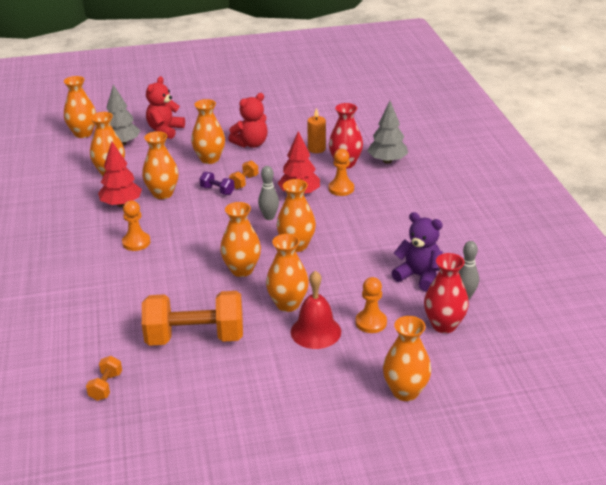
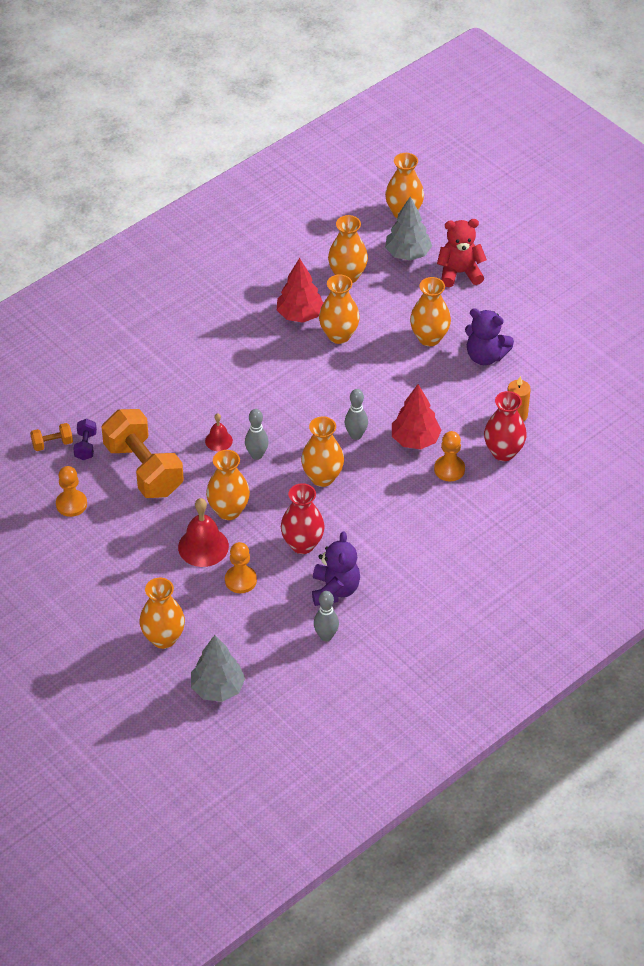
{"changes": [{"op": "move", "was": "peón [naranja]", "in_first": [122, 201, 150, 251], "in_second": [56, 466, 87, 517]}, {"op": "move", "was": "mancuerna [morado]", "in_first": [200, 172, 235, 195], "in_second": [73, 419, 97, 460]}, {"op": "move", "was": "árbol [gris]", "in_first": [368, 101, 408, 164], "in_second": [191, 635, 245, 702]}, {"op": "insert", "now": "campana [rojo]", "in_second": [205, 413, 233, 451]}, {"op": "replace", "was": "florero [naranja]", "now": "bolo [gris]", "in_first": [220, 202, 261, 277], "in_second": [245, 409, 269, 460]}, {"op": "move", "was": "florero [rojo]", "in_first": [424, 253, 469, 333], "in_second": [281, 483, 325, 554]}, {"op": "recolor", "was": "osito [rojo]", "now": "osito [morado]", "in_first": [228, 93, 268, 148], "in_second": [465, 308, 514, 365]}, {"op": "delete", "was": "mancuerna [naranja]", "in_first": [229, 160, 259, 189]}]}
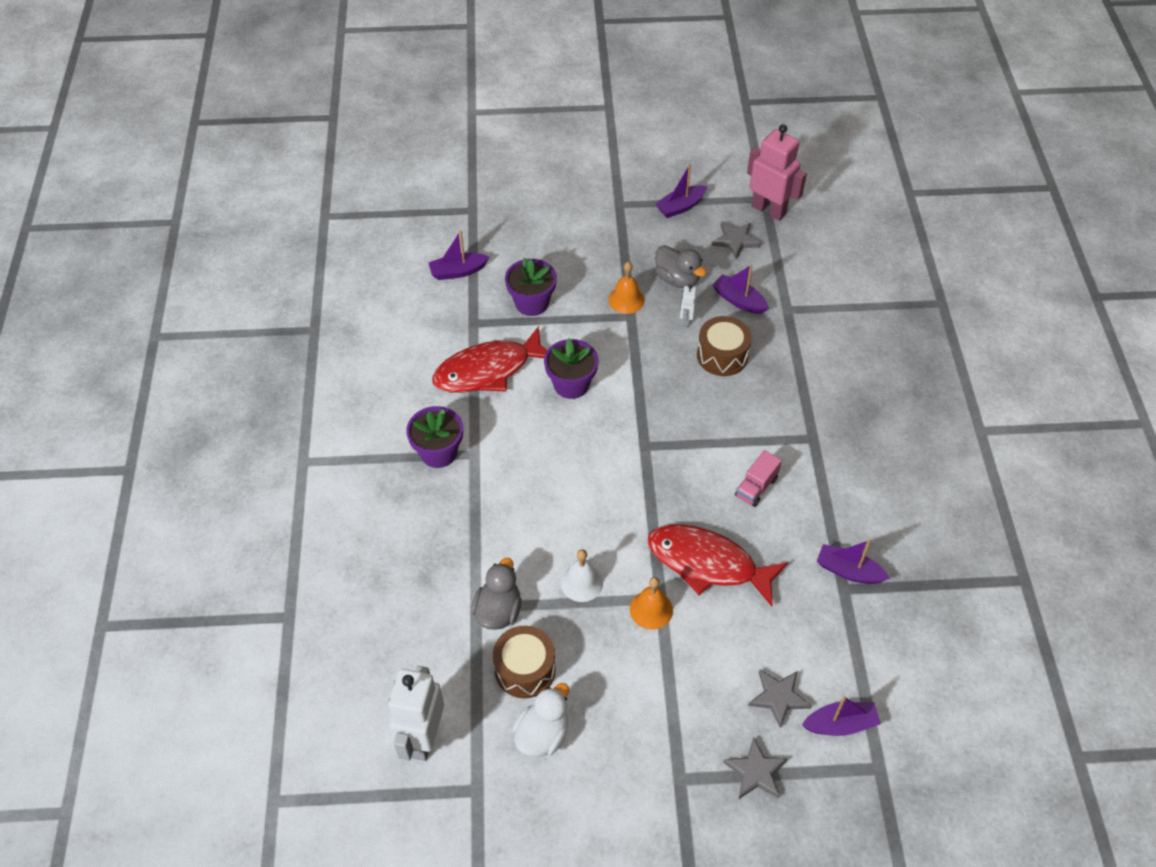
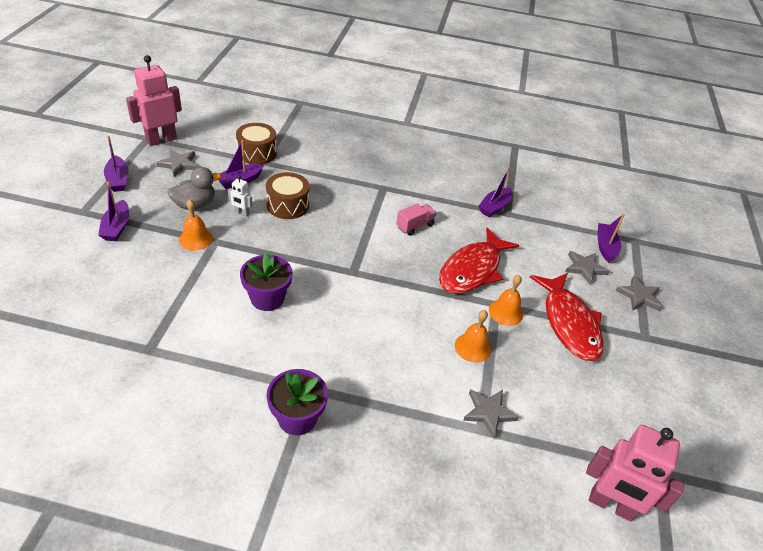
{"changes": [{"op": "move", "was": "barco [morado]", "in_first": [428, 230, 489, 280], "in_second": [98, 182, 129, 241]}, {"op": "move", "was": "tambor [marrón]", "in_first": [493, 626, 556, 698], "in_second": [236, 123, 277, 165]}, {"op": "rotate", "was": "camión [rosa]", "in_first": [735, 450, 782, 507], "in_second": [396, 203, 437, 236], "clockwise": -90}, {"op": "recolor", "was": "campana [blanco]", "now": "campana [naranja]", "in_first": [561, 549, 603, 602], "in_second": [455, 310, 491, 362]}, {"op": "replace", "was": "pato [gris]", "now": "estrella [gris]", "in_first": [471, 558, 521, 630], "in_second": [463, 389, 519, 438]}, {"op": "move", "was": "pez [rojo]", "in_first": [432, 326, 547, 393], "in_second": [530, 273, 604, 361]}, {"op": "recolor", "was": "robot [blanco]", "now": "robot [rosa]", "in_first": [389, 666, 444, 761], "in_second": [586, 425, 684, 522]}, {"op": "delete", "was": "maceta [morado]", "in_first": [505, 258, 557, 316]}, {"op": "delete", "was": "pato [blanco]", "in_first": [513, 683, 569, 757]}]}
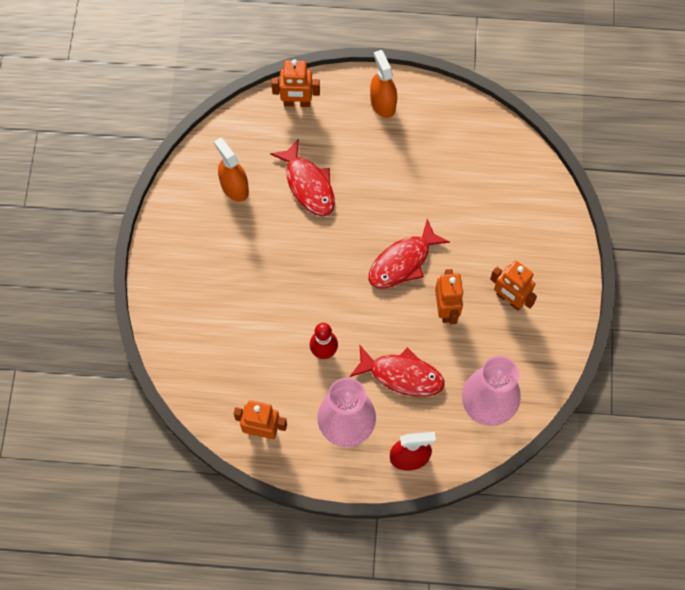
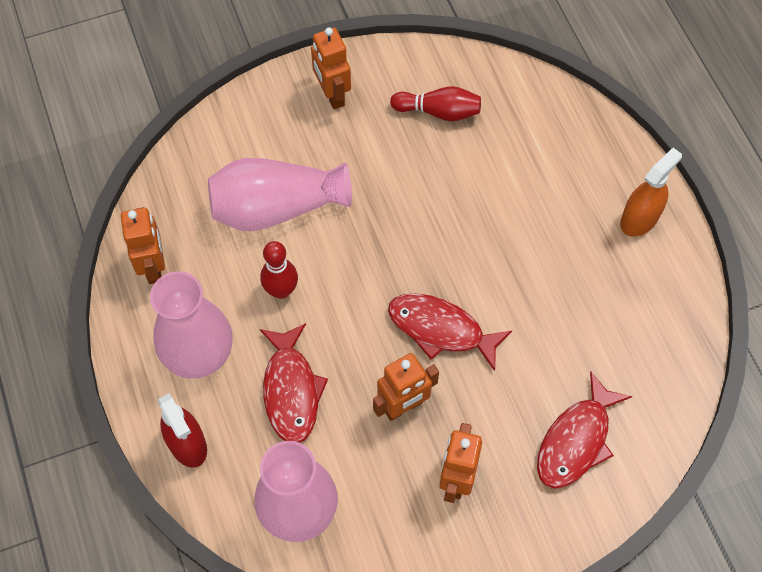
{"changes": [{"op": "insert", "now": "florero [rosa]", "in_second": [208, 158, 352, 231]}, {"op": "move", "was": "robot [naranja]", "in_first": [271, 59, 320, 107], "in_second": [311, 27, 351, 109]}, {"op": "replace", "was": "pulverizador [naranja]", "now": "bolo [rojo]", "in_first": [214, 138, 249, 202], "in_second": [390, 86, 481, 121]}, {"op": "move", "was": "pez [rojo]", "in_first": [270, 139, 335, 217], "in_second": [537, 371, 632, 489]}]}
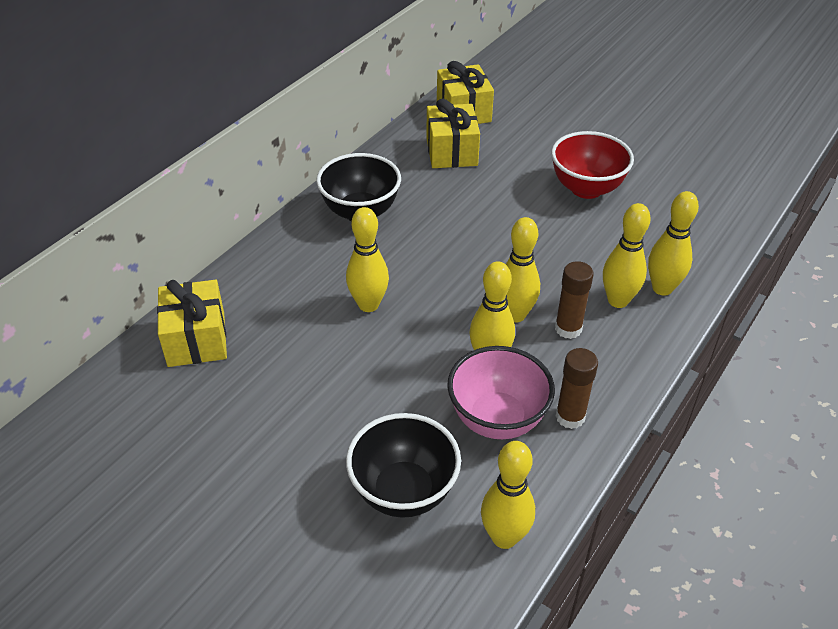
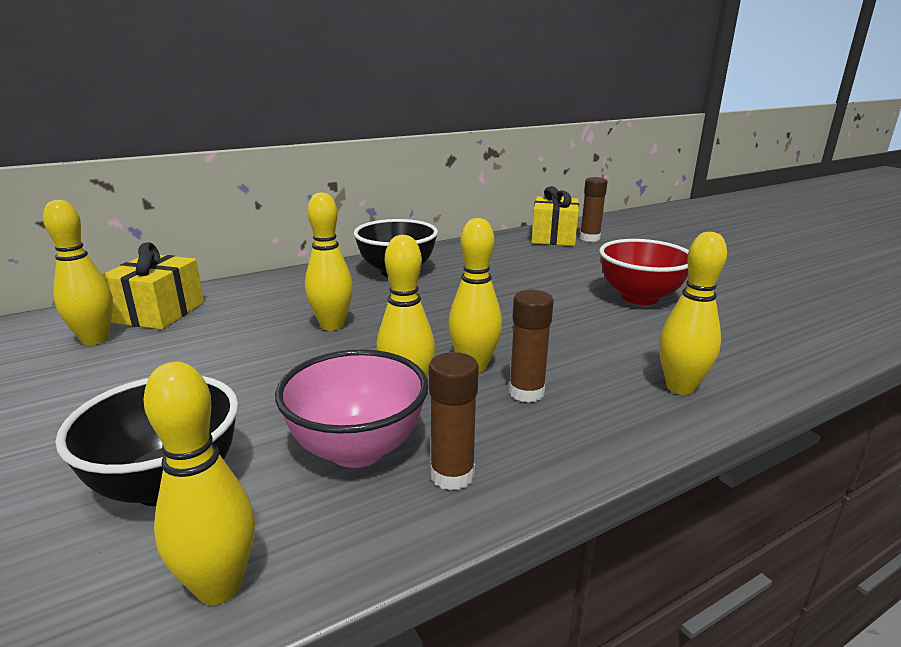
{"changes": [{"op": "move", "was": "bolo [amarillo]", "in_first": [603, 203, 651, 308], "in_second": [43, 200, 113, 345]}, {"op": "insert", "now": "barra de pegamento [marrón]", "in_second": [580, 177, 608, 242]}, {"op": "delete", "was": "regalo [amarillo]", "in_first": [426, 98, 480, 168]}]}
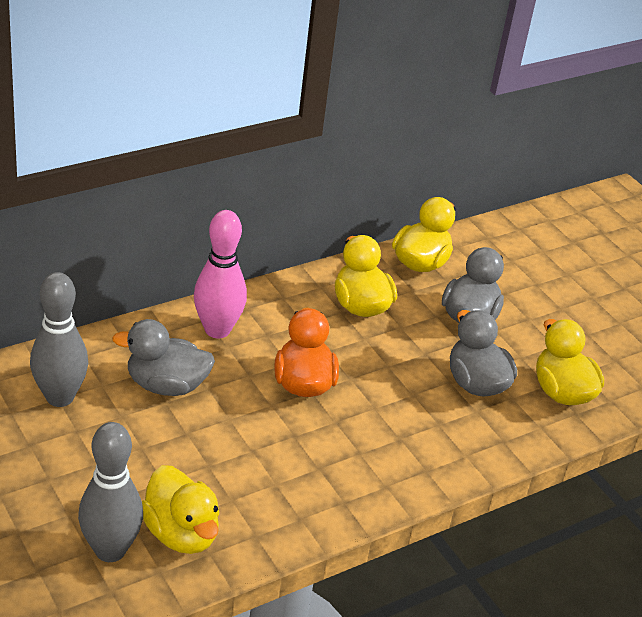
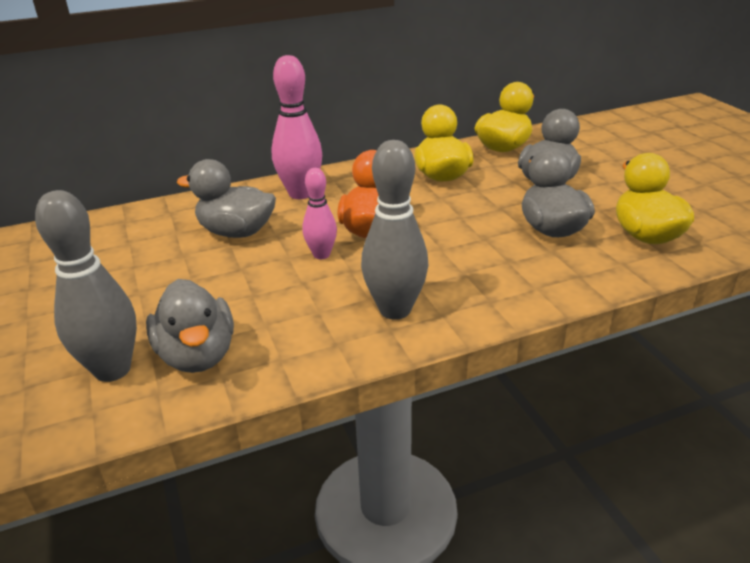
{"changes": [{"op": "recolor", "was": "pato [amarillo]", "now": "pato [gris]", "in_first": [142, 465, 219, 554], "in_second": [146, 279, 234, 373]}, {"op": "insert", "now": "bolo [rosa]", "in_second": [302, 168, 337, 259]}, {"op": "move", "was": "bolo [gris]", "in_first": [30, 272, 88, 407], "in_second": [361, 140, 429, 320]}]}
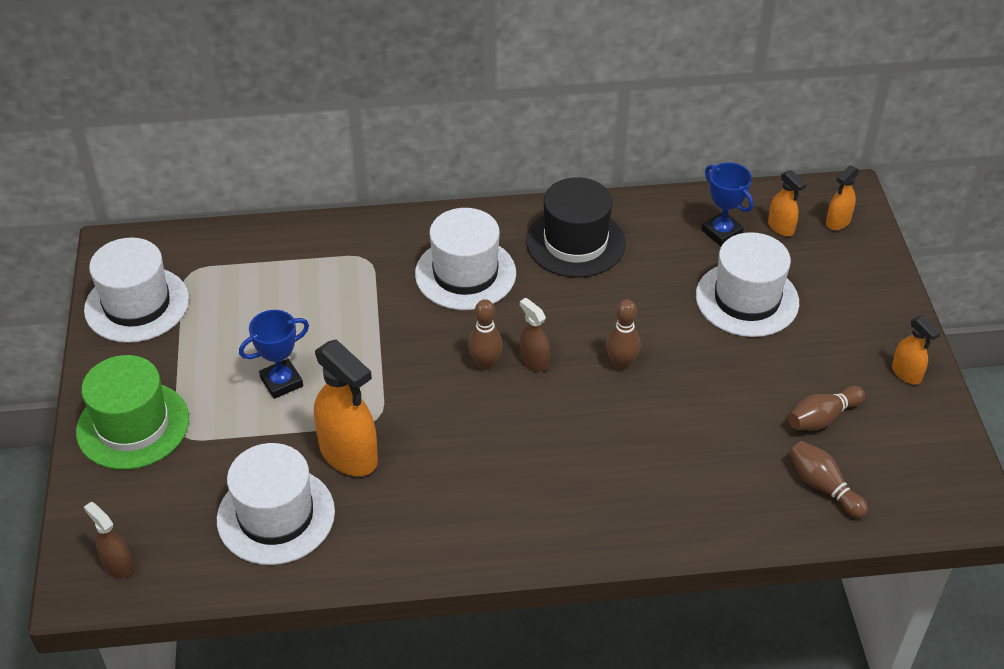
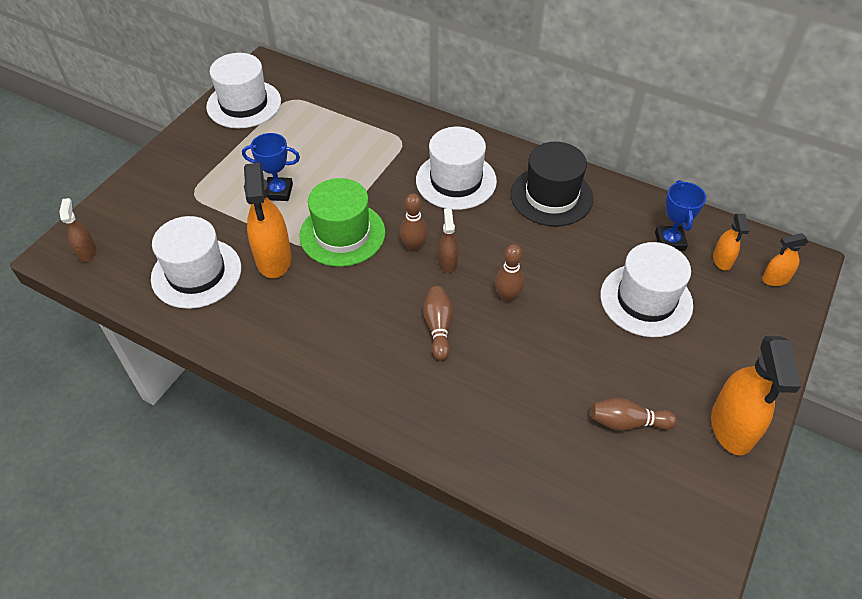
{"changes": [{"op": "move", "was": "sombrero [verde]", "in_first": [76, 355, 189, 470], "in_second": [299, 178, 385, 267]}, {"op": "move", "was": "bolo [marrón]", "in_first": [790, 441, 868, 519], "in_second": [423, 286, 453, 360]}, {"op": "resize", "was": "pulverizador [naranja]", "in_first": [892, 316, 940, 385], "in_second": [711, 336, 801, 455], "ratio": 1.92}]}
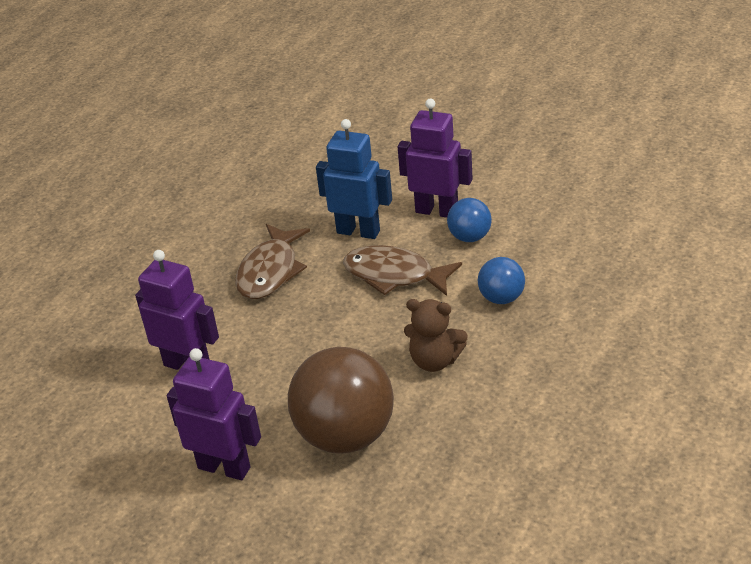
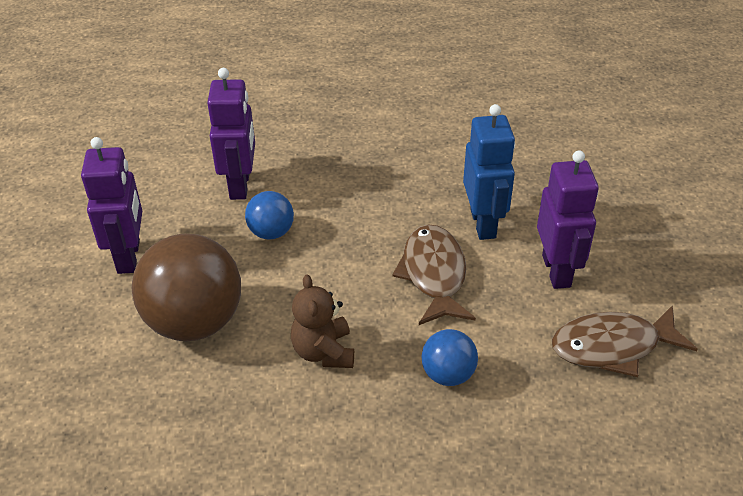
{"changes": [{"op": "move", "was": "pelota [azul]", "in_first": [447, 198, 492, 242], "in_second": [245, 191, 294, 239]}, {"op": "move", "was": "pez [marrón]", "in_first": [235, 224, 310, 299], "in_second": [552, 305, 698, 377]}]}
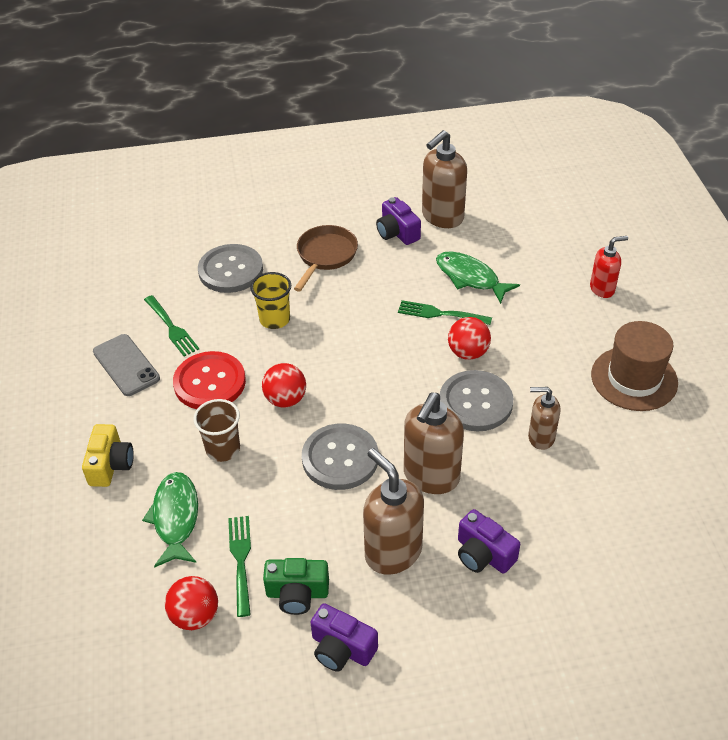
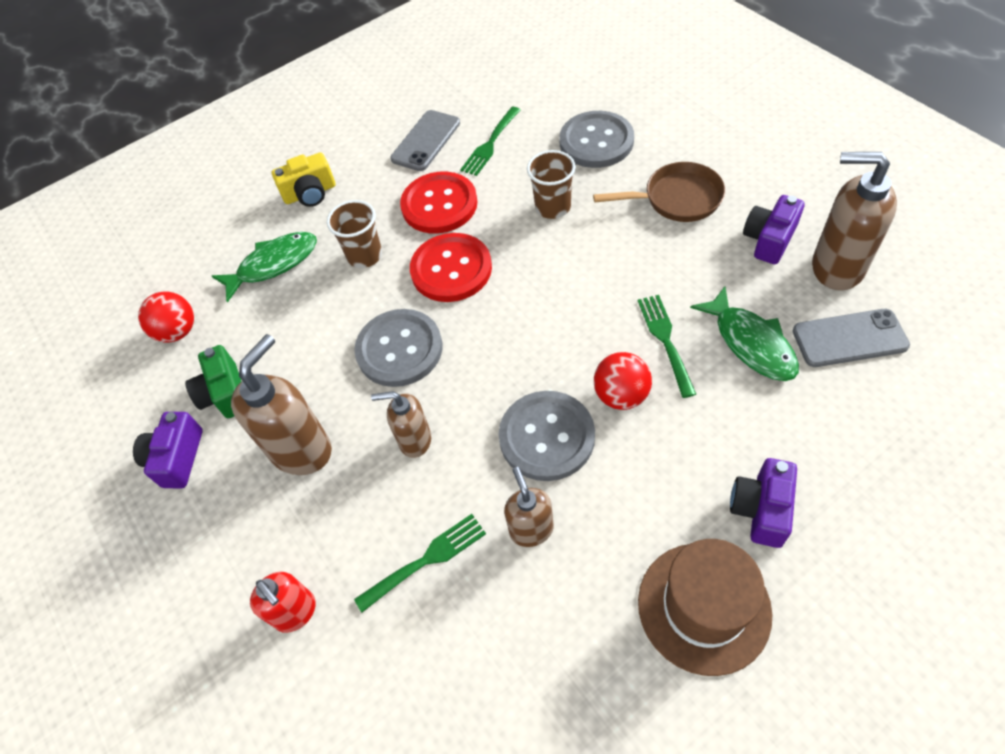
{"changes": [{"op": "move", "was": "dispensador de jabón [rojo]", "in_first": [590, 236, 628, 298], "in_second": [250, 572, 316, 633]}, {"op": "move", "was": "tenedor [verde]", "in_first": [228, 516, 251, 617], "in_second": [354, 514, 486, 612]}, {"op": "resize", "was": "dispensador de jabón [marrón]", "in_first": [404, 393, 464, 494], "in_second": [371, 391, 431, 458], "ratio": 0.59}, {"op": "replace", "was": "pelota [rojo]", "now": "botón [rojo]", "in_first": [262, 363, 306, 408], "in_second": [410, 233, 492, 302]}, {"op": "recolor", "was": "vaso [amarillo]", "now": "vaso [marrón]", "in_first": [250, 272, 291, 329], "in_second": [527, 150, 576, 219]}, {"op": "rotate", "was": "pez [verde]", "in_first": [436, 251, 520, 304], "in_second": [690, 287, 799, 381], "clockwise": 135}, {"op": "move", "was": "cámara [morado]", "in_first": [458, 509, 520, 574], "in_second": [730, 458, 797, 548]}, {"op": "insert", "now": "móvil [gris]", "in_second": [793, 309, 910, 367]}]}
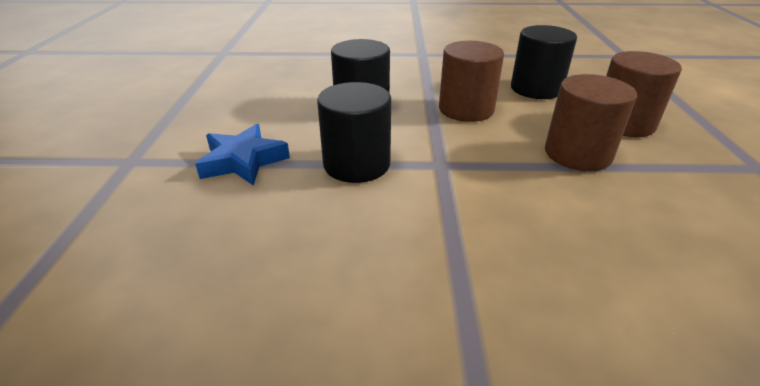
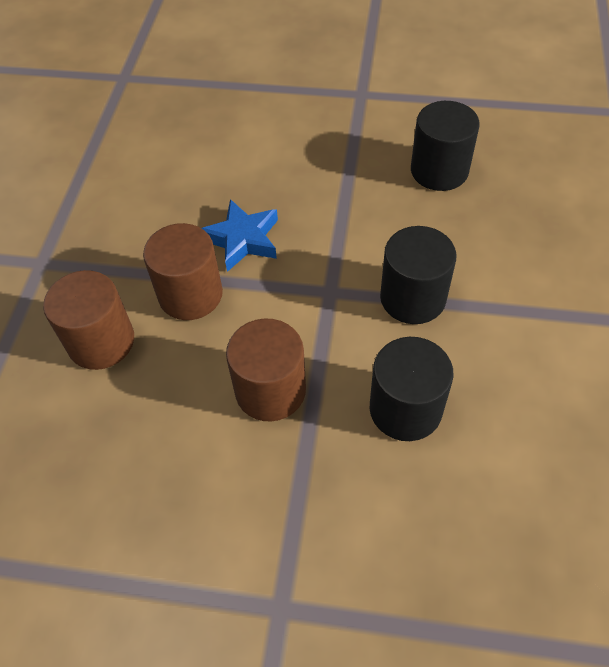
{"changes": [{"op": "move", "was": "estrella [azul]", "in_first": [195, 124, 290, 186], "in_second": [201, 199, 278, 272]}, {"op": "move", "was": "cilindro [negro]", "in_first": [511, 25, 577, 99], "in_second": [411, 101, 480, 191]}]}
